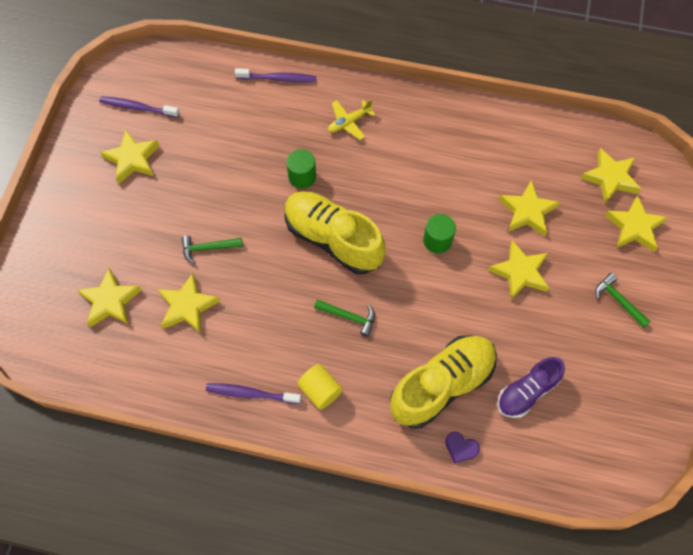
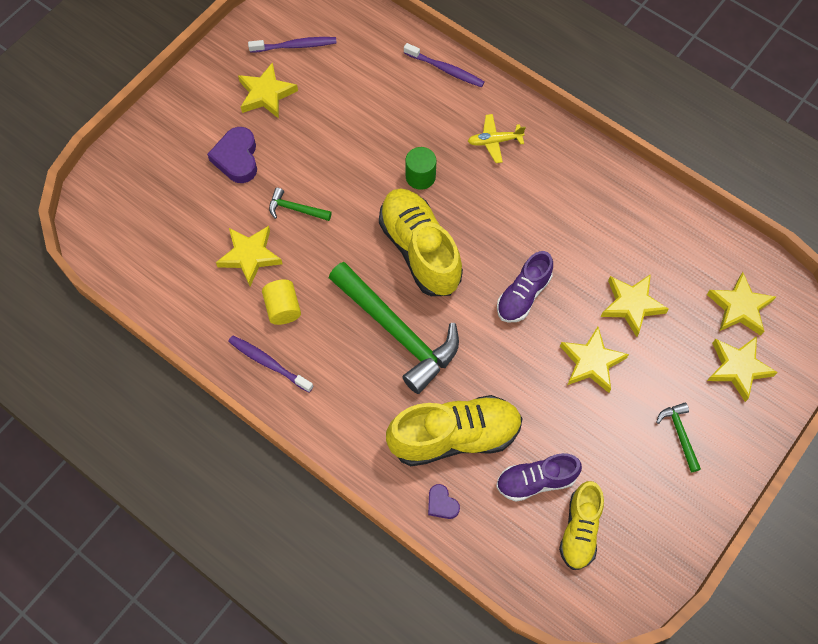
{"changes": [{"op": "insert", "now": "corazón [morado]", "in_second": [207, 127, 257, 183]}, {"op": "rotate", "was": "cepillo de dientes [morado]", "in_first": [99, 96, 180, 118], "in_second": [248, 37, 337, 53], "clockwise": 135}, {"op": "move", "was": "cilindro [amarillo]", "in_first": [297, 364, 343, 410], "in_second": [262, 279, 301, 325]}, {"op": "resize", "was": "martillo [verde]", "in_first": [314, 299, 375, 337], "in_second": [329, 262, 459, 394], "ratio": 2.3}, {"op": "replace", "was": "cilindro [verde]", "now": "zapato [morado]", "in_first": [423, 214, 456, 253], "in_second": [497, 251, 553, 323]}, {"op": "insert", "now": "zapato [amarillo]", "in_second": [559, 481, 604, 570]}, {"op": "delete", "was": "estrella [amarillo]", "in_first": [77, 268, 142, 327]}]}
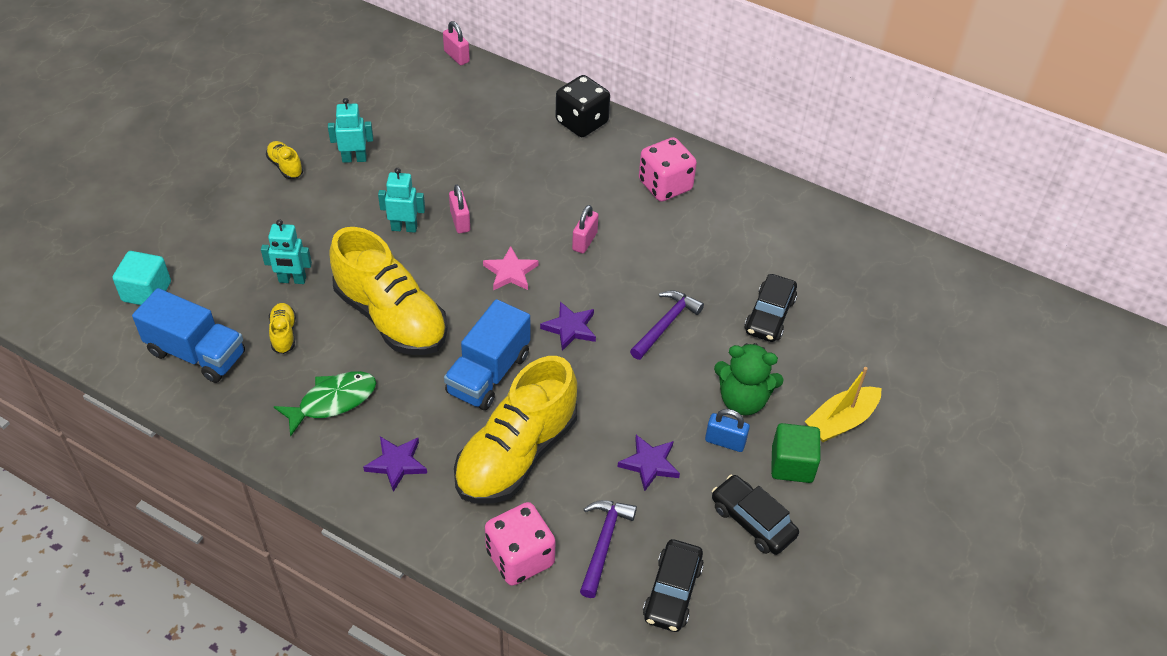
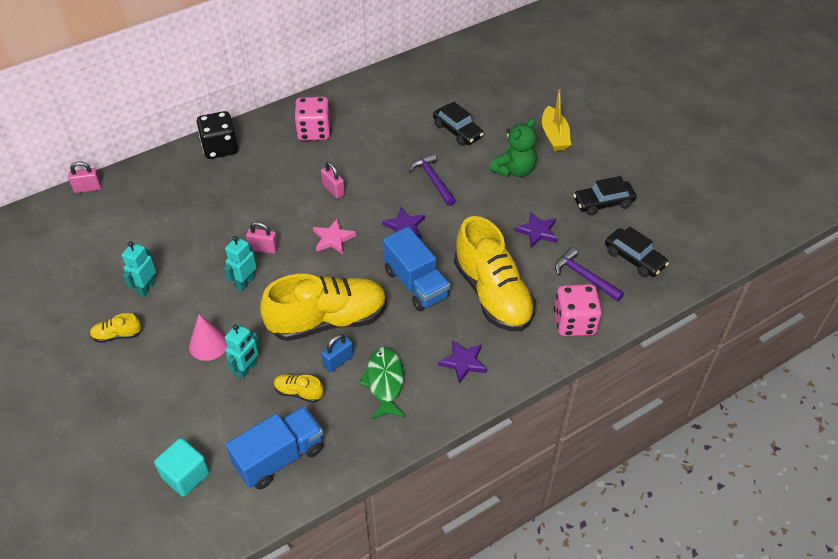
{"changes": [{"op": "insert", "now": "cono [rosa]", "in_second": [189, 314, 227, 361]}, {"op": "move", "was": "candado [azul]", "in_first": [705, 409, 750, 452], "in_second": [321, 334, 354, 373]}, {"op": "delete", "was": "cubo [verde]", "in_first": [771, 423, 820, 483]}]}
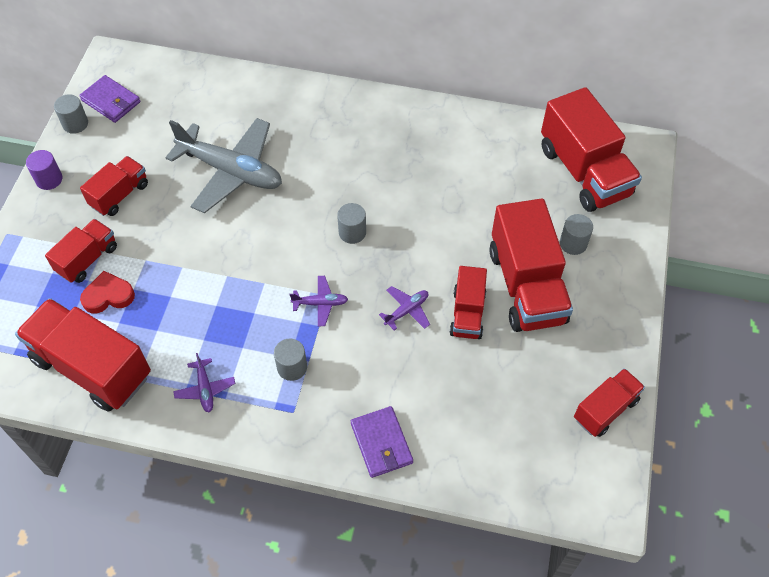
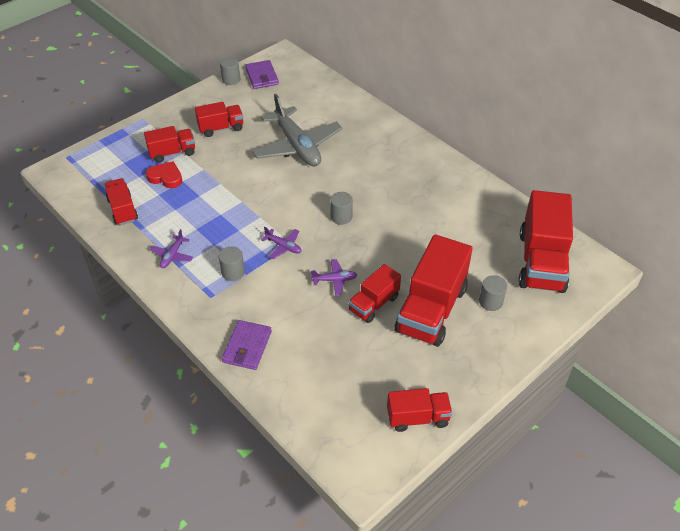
{"changes": [{"op": "resize", "was": "camión [rojo]", "in_first": [15, 298, 151, 412], "in_second": [105, 178, 138, 225], "ratio": 0.55}, {"op": "delete", "was": "cilindro [morado]", "in_first": [26, 150, 62, 190]}]}
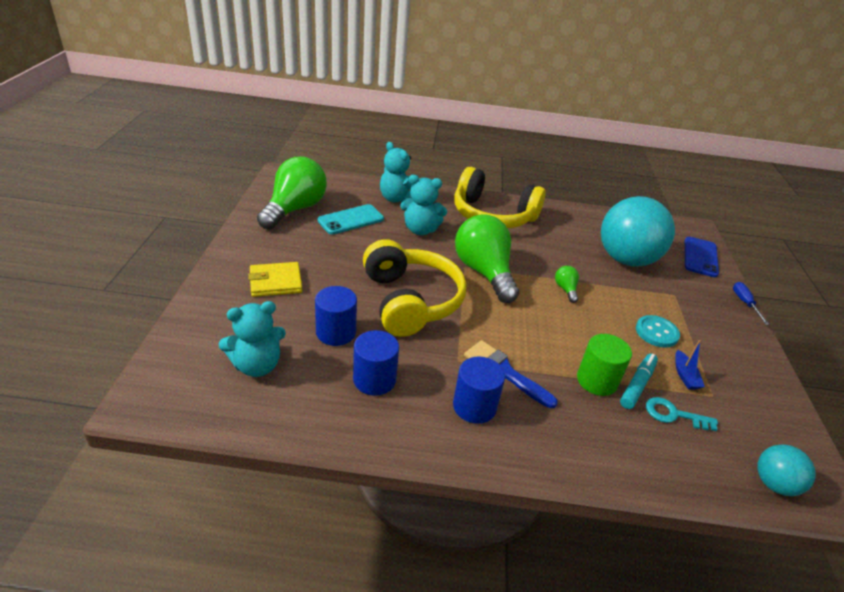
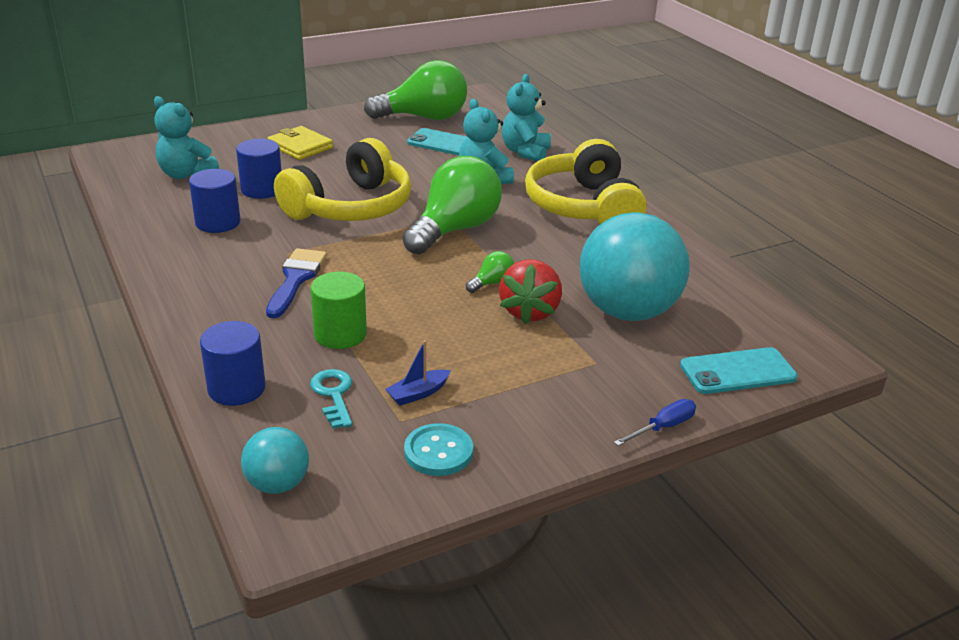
{"changes": [{"op": "move", "was": "cilindro [azul]", "in_first": [453, 356, 505, 424], "in_second": [200, 321, 266, 406]}, {"op": "move", "was": "botón [turquesa]", "in_first": [636, 315, 680, 347], "in_second": [404, 423, 473, 476]}, {"op": "insert", "now": "fresa [rojo]", "in_second": [499, 259, 562, 324]}, {"op": "recolor", "was": "móvil [azul]", "now": "móvil [turquesa]", "in_first": [685, 237, 719, 277], "in_second": [680, 347, 798, 394]}, {"op": "delete", "was": "rotulador [turquesa]", "in_first": [620, 353, 658, 409]}]}
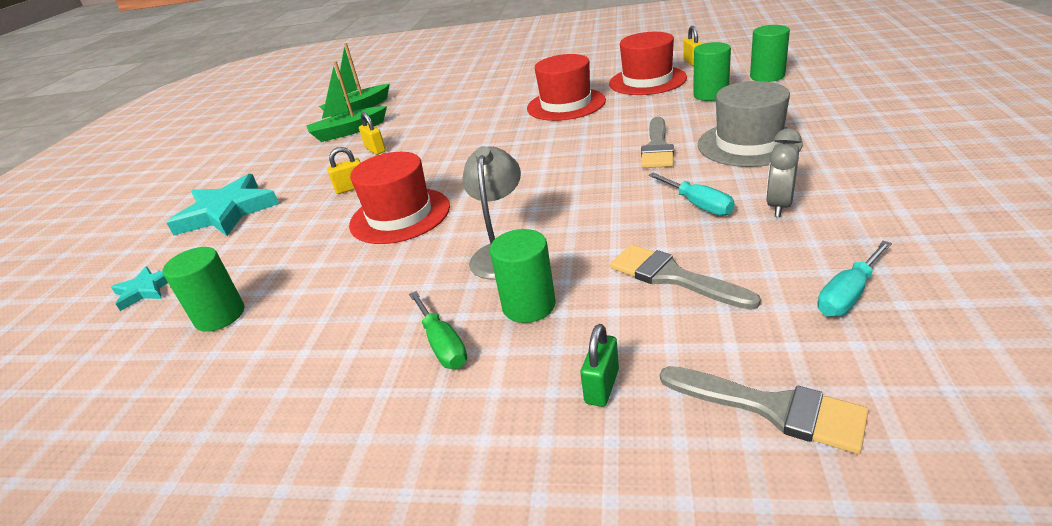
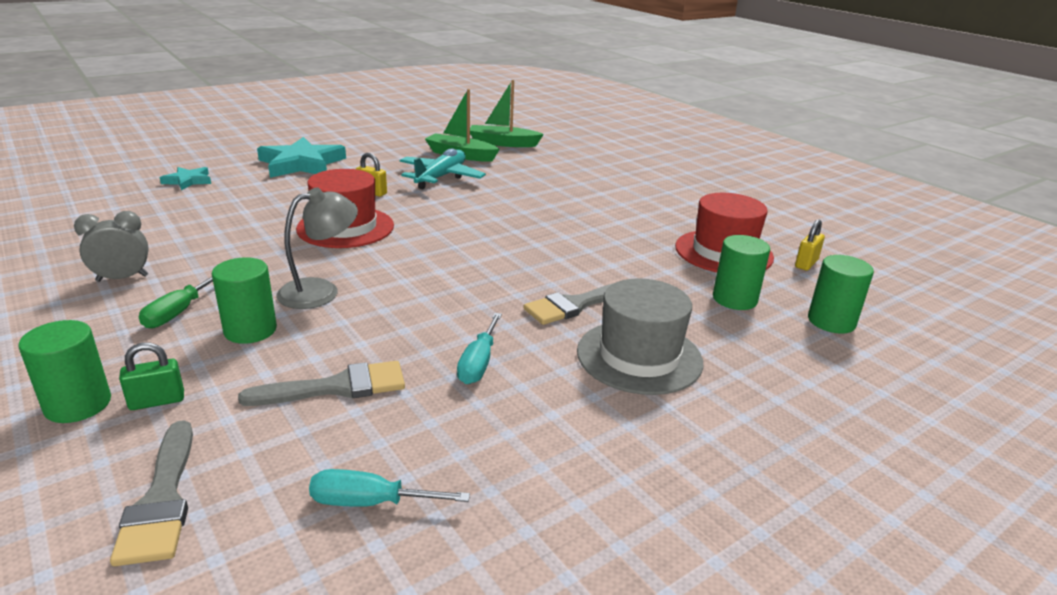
{"changes": [{"op": "move", "was": "cilindro [verde]", "in_first": [163, 247, 244, 332], "in_second": [18, 320, 111, 423]}, {"op": "move", "was": "despertador [gris]", "in_first": [766, 128, 802, 217], "in_second": [74, 211, 149, 282]}, {"op": "rotate", "was": "pincel [gris]", "in_first": [610, 244, 761, 310], "in_second": [238, 361, 405, 406], "clockwise": 75}, {"op": "replace", "was": "candado [amarillo]", "now": "avión [turquesa]", "in_first": [359, 112, 386, 155], "in_second": [400, 148, 486, 189]}, {"op": "delete", "was": "sombrero [rojo]", "in_first": [527, 54, 606, 121]}]}
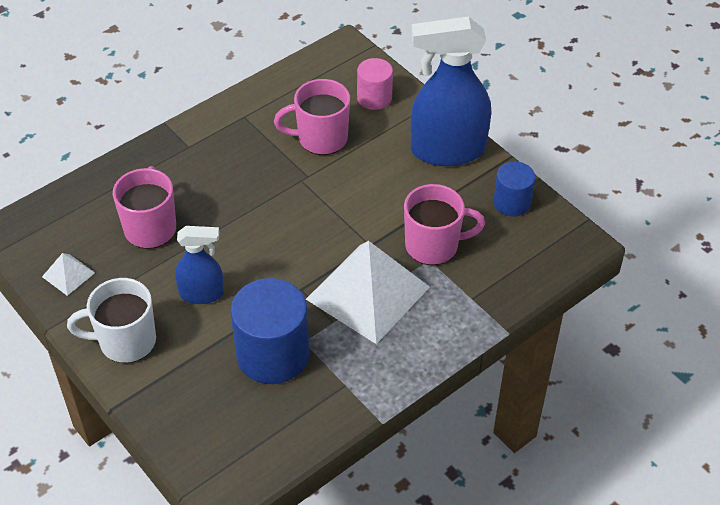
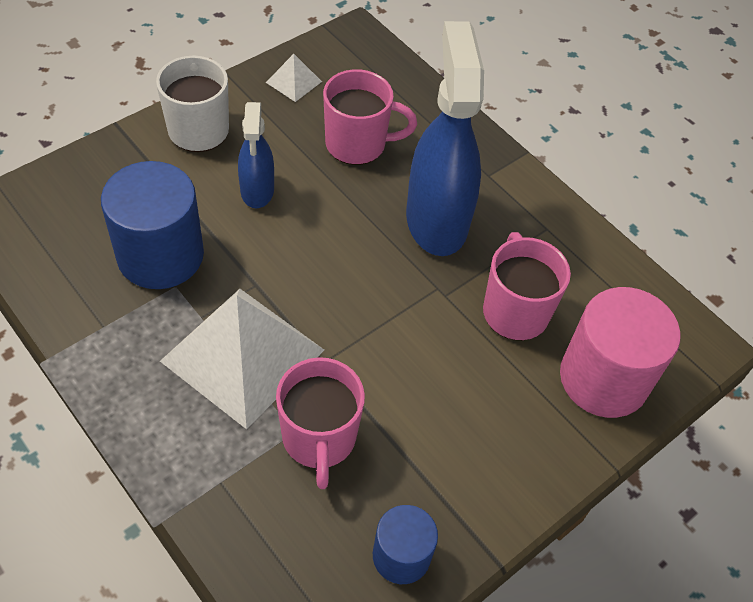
{"changes": [{"op": "move", "was": "pulverizador [azul]", "in_first": [410, 17, 491, 166], "in_second": [406, 21, 484, 256]}, {"op": "resize", "was": "cilindro [rosa]", "in_first": [357, 58, 393, 110], "in_second": [560, 287, 680, 418], "ratio": 1.75}]}
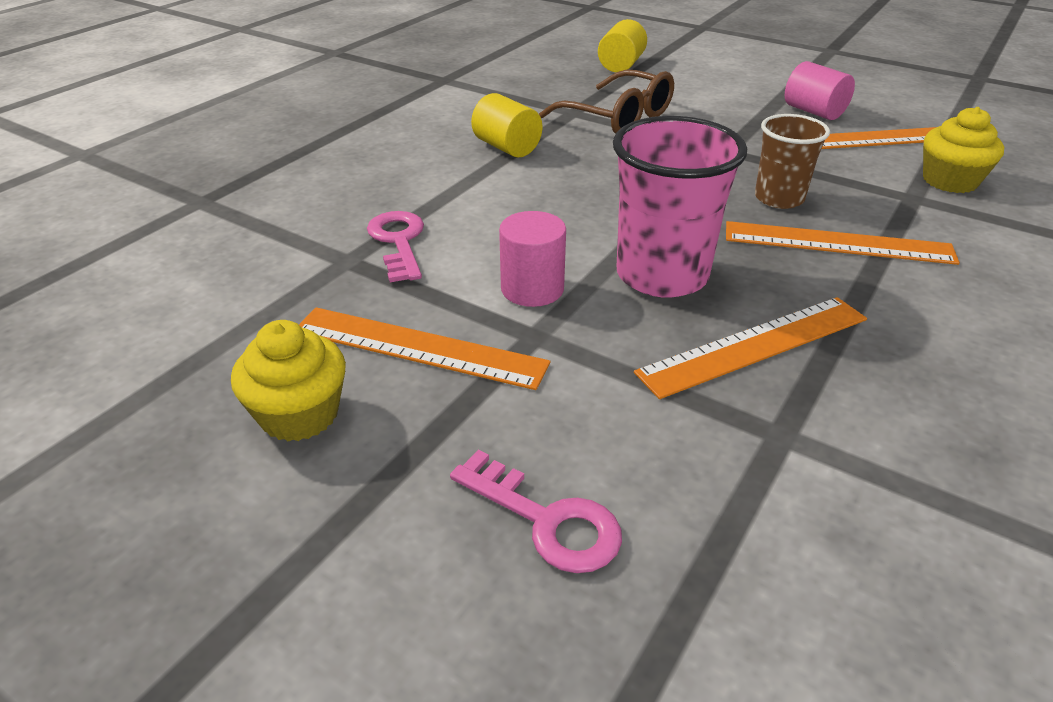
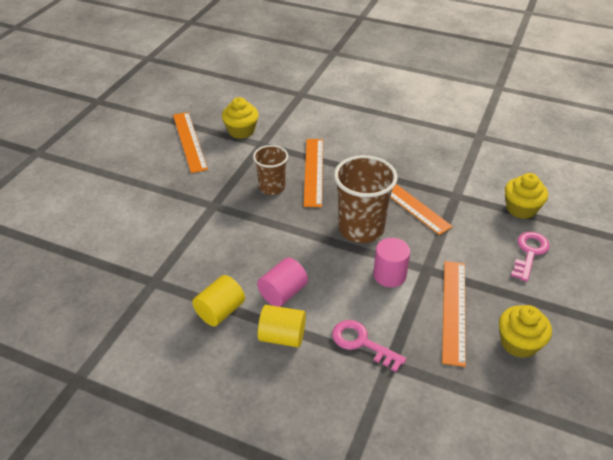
{"changes": [{"op": "move", "was": "cilindro [rosa]", "in_first": [785, 61, 855, 120], "in_second": [257, 258, 308, 307]}, {"op": "move", "was": "cilindro [amarillo]", "in_first": [598, 19, 647, 72], "in_second": [258, 305, 306, 347]}, {"op": "rotate", "was": "llave [rosa]", "in_first": [367, 211, 424, 282], "in_second": [332, 320, 407, 372], "clockwise": 60}, {"op": "recolor", "was": "vaso [rosa]", "now": "vaso [marrón]", "in_first": [613, 116, 747, 298], "in_second": [334, 155, 397, 243]}, {"op": "insert", "now": "magdalena [amarillo]", "in_second": [505, 173, 548, 219]}, {"op": "delete", "was": "gafas [marrón]", "in_first": [539, 69, 674, 134]}]}
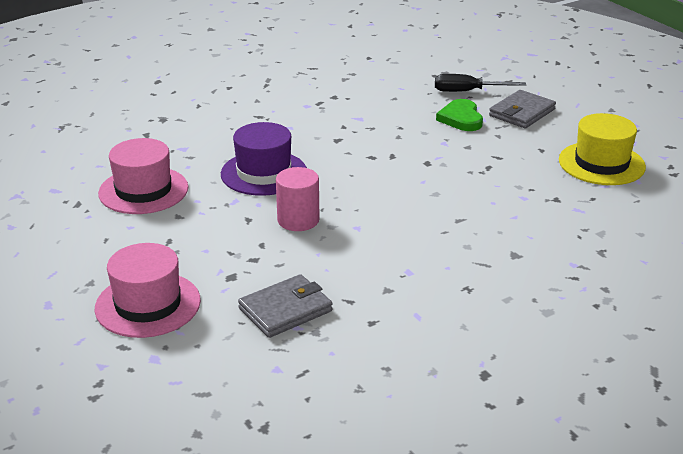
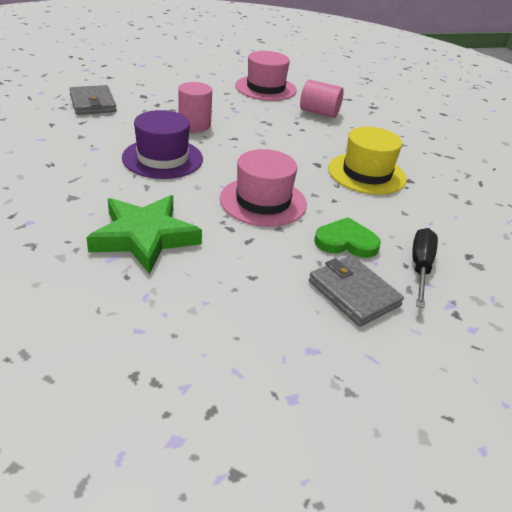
{"changes": [{"op": "insert", "now": "estrella [verde]", "in_second": [86, 195, 202, 274]}, {"op": "move", "was": "sombrero [morado]", "in_first": [221, 122, 307, 196], "in_second": [122, 110, 203, 179]}, {"op": "move", "was": "sombrero [rosa]", "in_first": [95, 243, 201, 338], "in_second": [220, 149, 307, 227]}, {"op": "insert", "now": "cilindro [rosa]", "in_second": [300, 80, 344, 118]}, {"op": "move", "was": "sombrero [amarillo]", "in_first": [559, 113, 646, 185], "in_second": [328, 127, 407, 195]}]}
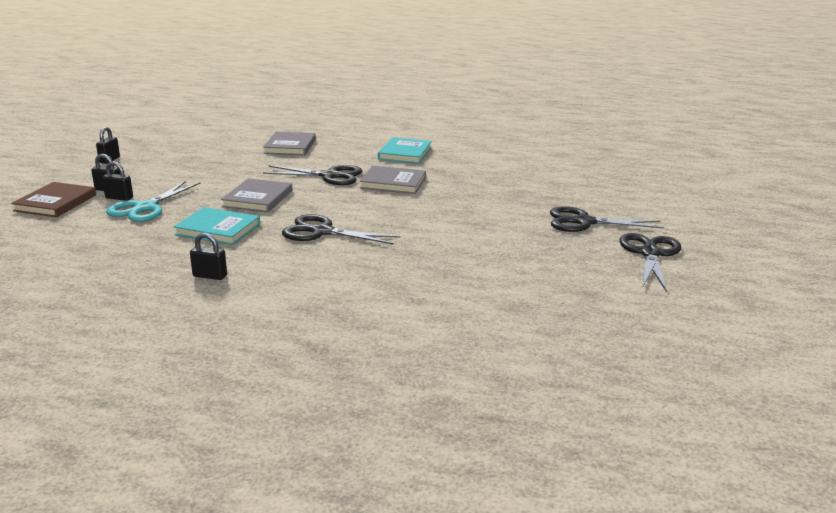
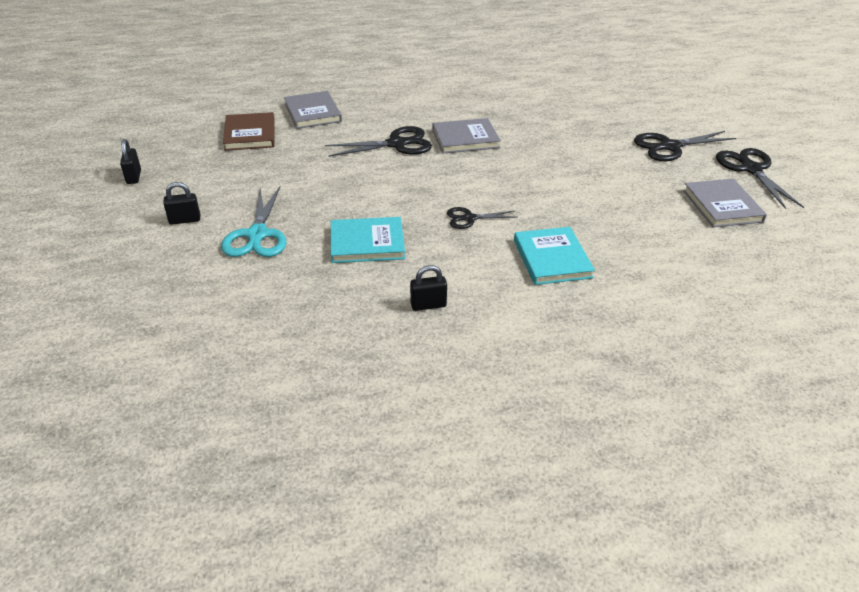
{"changes": [{"op": "move", "was": "libro [marrón]", "in_first": [11, 182, 96, 217], "in_second": [223, 112, 275, 151]}, {"op": "resize", "was": "tijeras [negro]", "in_first": [282, 214, 400, 245], "in_second": [447, 207, 518, 229], "ratio": 0.59}, {"op": "move", "was": "libro [turquesa]", "in_first": [378, 137, 432, 164], "in_second": [514, 227, 595, 285]}, {"op": "move", "was": "libro [gris]", "in_first": [221, 178, 292, 213], "in_second": [683, 179, 767, 227]}, {"op": "delete", "was": "candado [negro]", "in_first": [102, 161, 133, 201]}]}
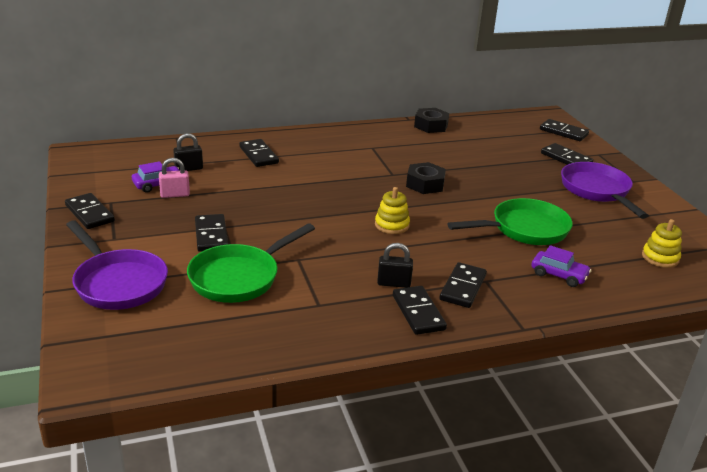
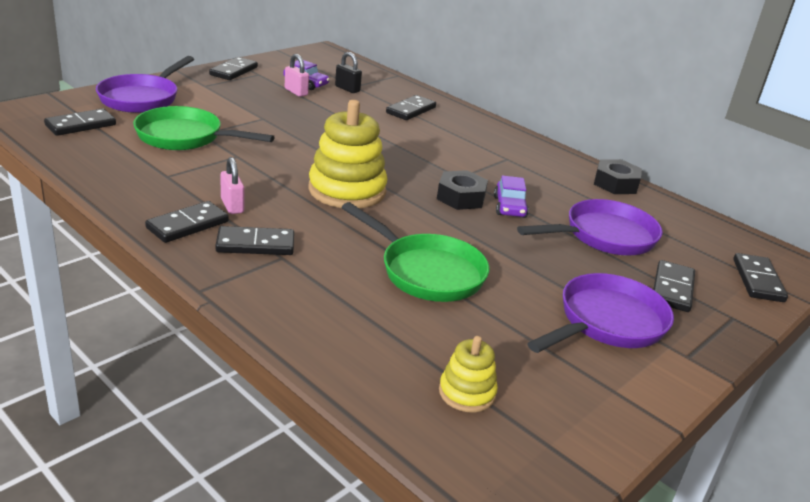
{"changes": [{"op": "move", "was": "ficha de dominó [negro]", "in_first": [195, 214, 228, 252], "in_second": [44, 108, 116, 136]}, {"op": "recolor", "was": "candado [negro]", "now": "candado [rosa]", "in_first": [377, 243, 413, 288], "in_second": [220, 157, 244, 214]}, {"op": "resize", "was": "juguete apilable [amarillo]", "in_first": [375, 187, 410, 234], "in_second": [308, 100, 387, 209], "ratio": 1.93}, {"op": "move", "was": "coche [morado]", "in_first": [531, 245, 591, 287], "in_second": [494, 175, 529, 218]}, {"op": "insert", "now": "sartén [morado]", "in_second": [517, 199, 663, 255]}]}
